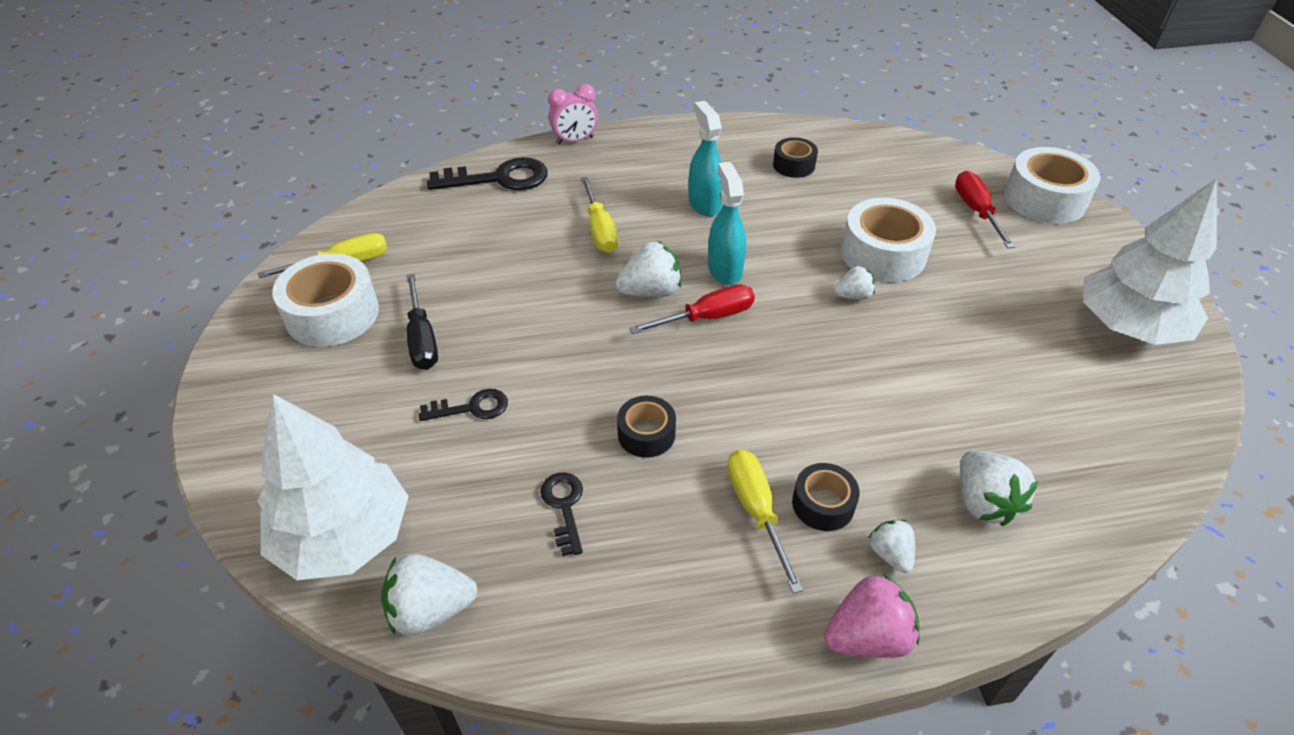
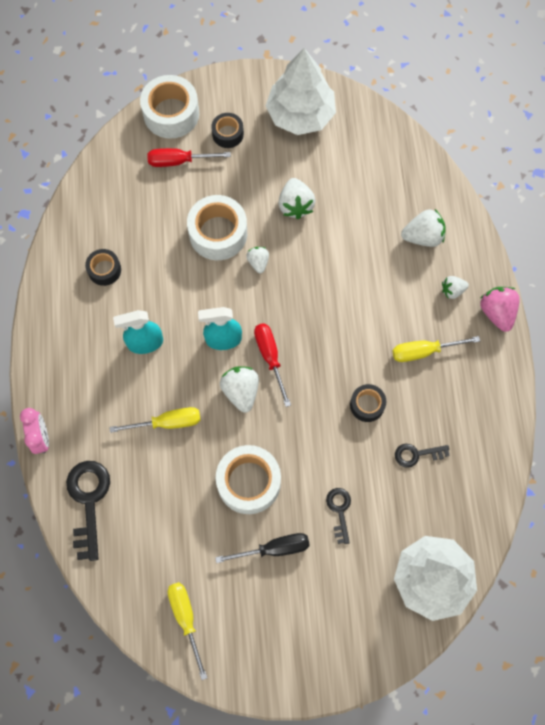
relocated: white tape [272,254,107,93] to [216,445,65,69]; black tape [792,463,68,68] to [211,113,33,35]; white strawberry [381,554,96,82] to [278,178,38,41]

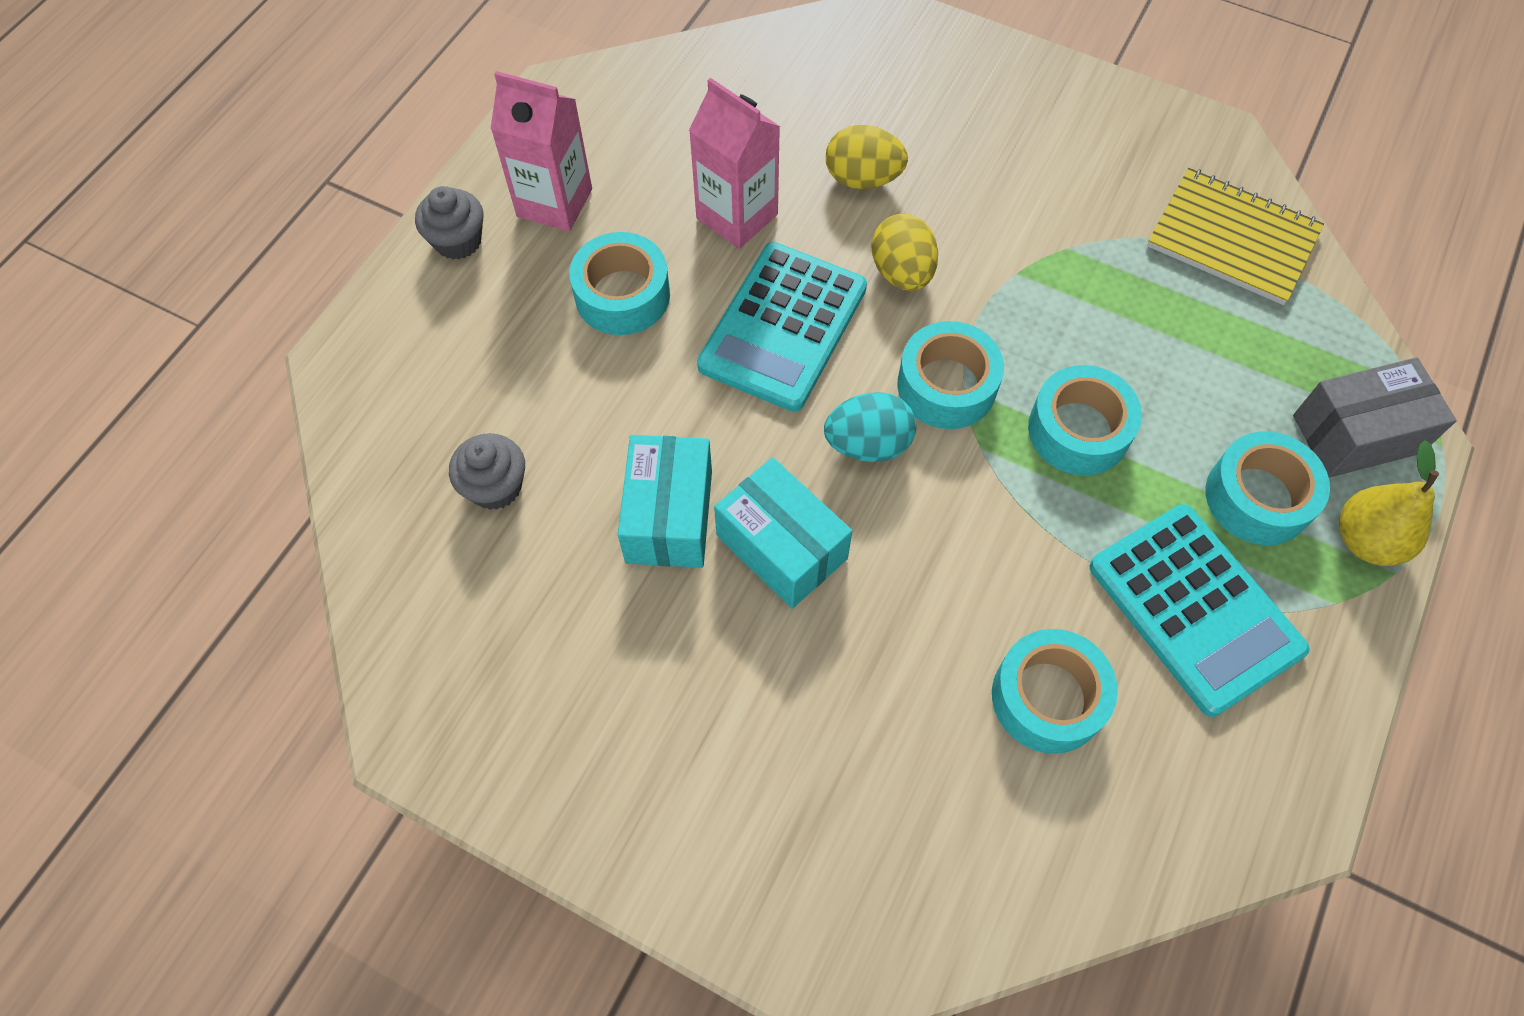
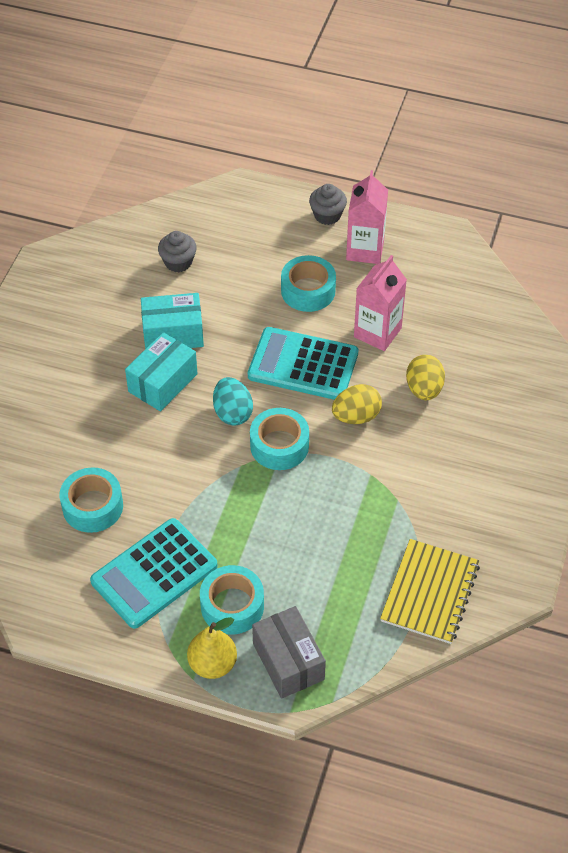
missing: turquoise tape [1028,365,114,110]

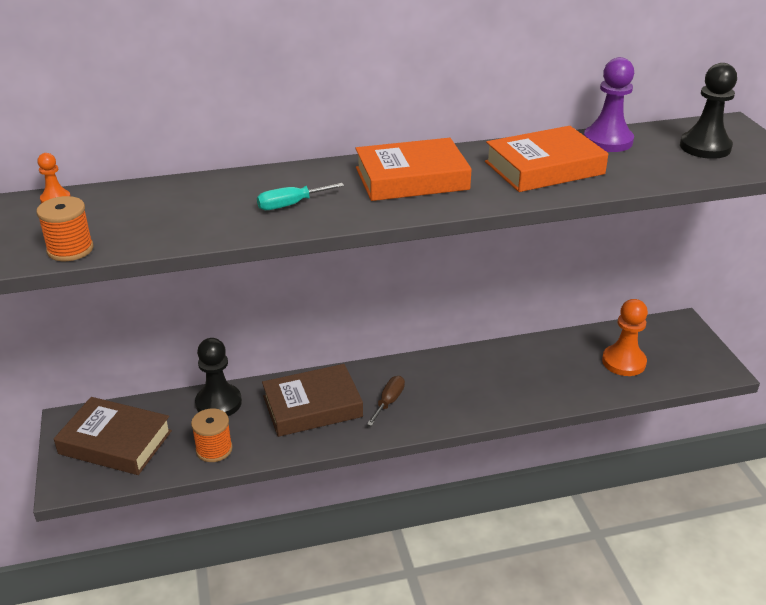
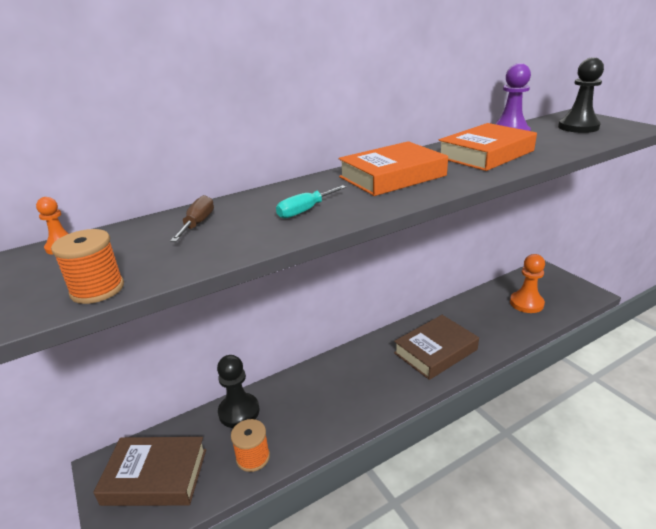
relocated: brown book [262,364,101,73] to [394,315,85,65]; brown screwdriver [367,376,38,50] to [170,195,44,47]

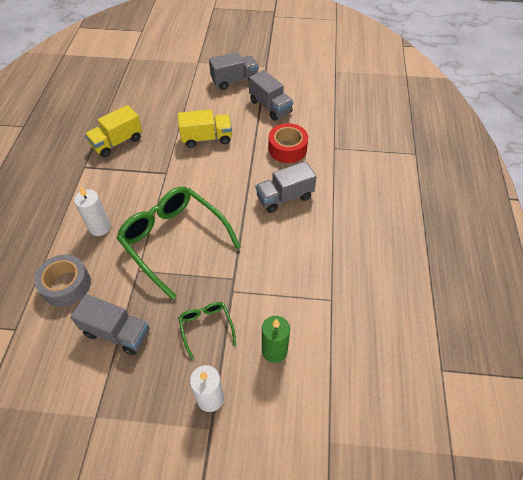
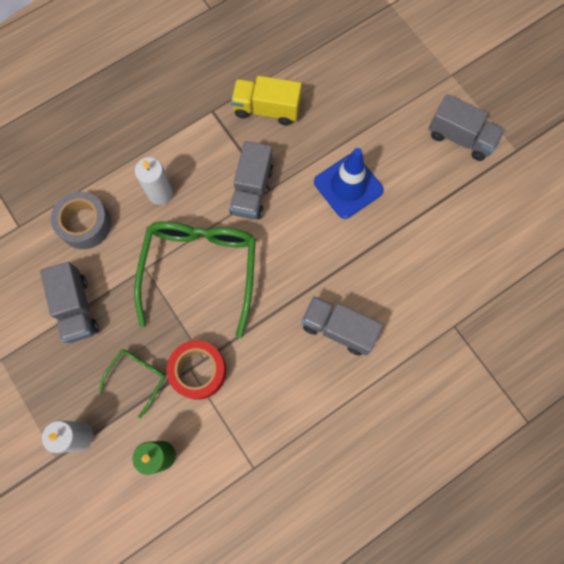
relocated: grey truck [249,70,44,51] to [229,141,44,79]; red tape [268,123,40,40] to [167,340,59,60]
exchanged: yellow truck [178,109,54,39] to blue traffic cone [314,148,70,71]

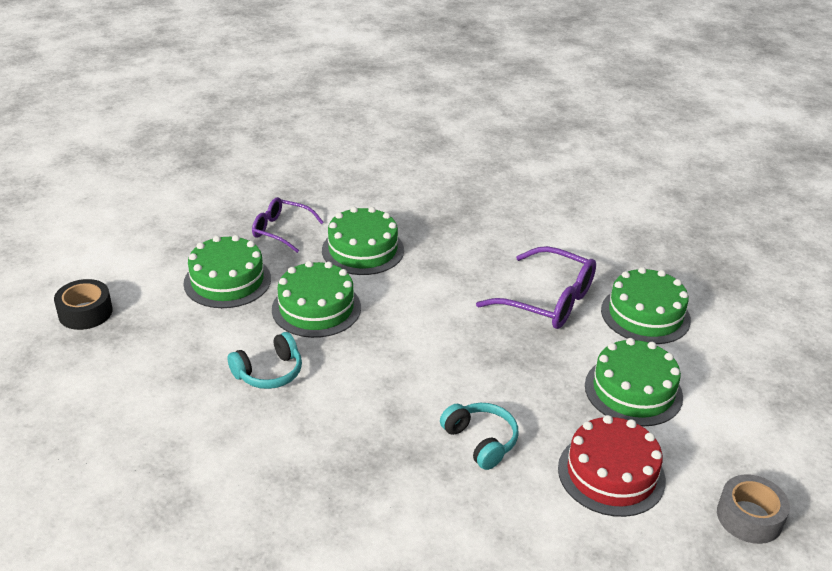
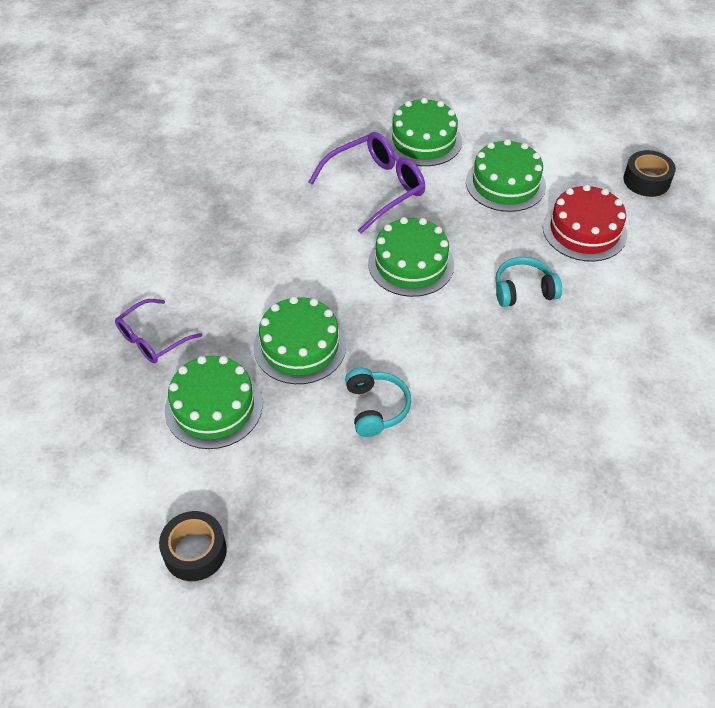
relocated: green cake [322,207,82,68] to [368,217,86,80]
colour: grey tape [717,474,73,70] to black tape [623,150,53,47]

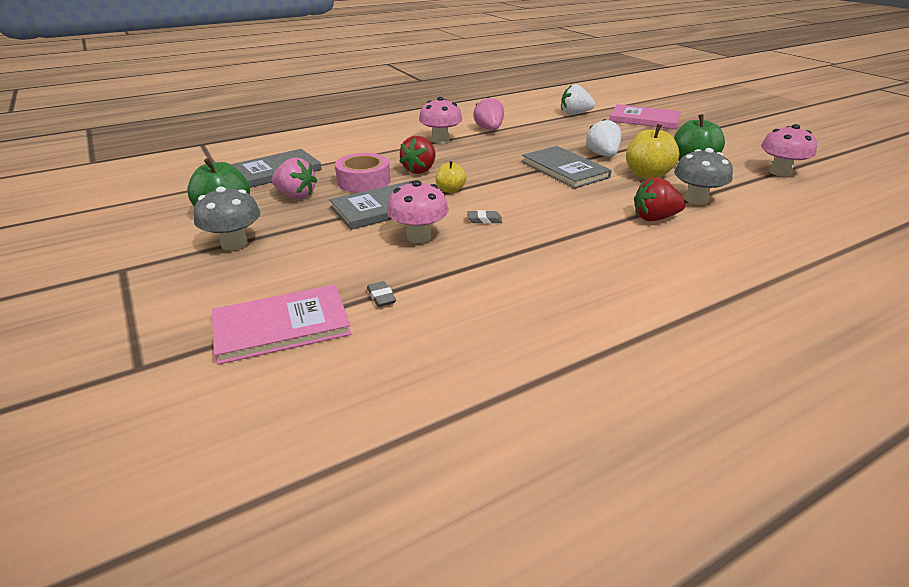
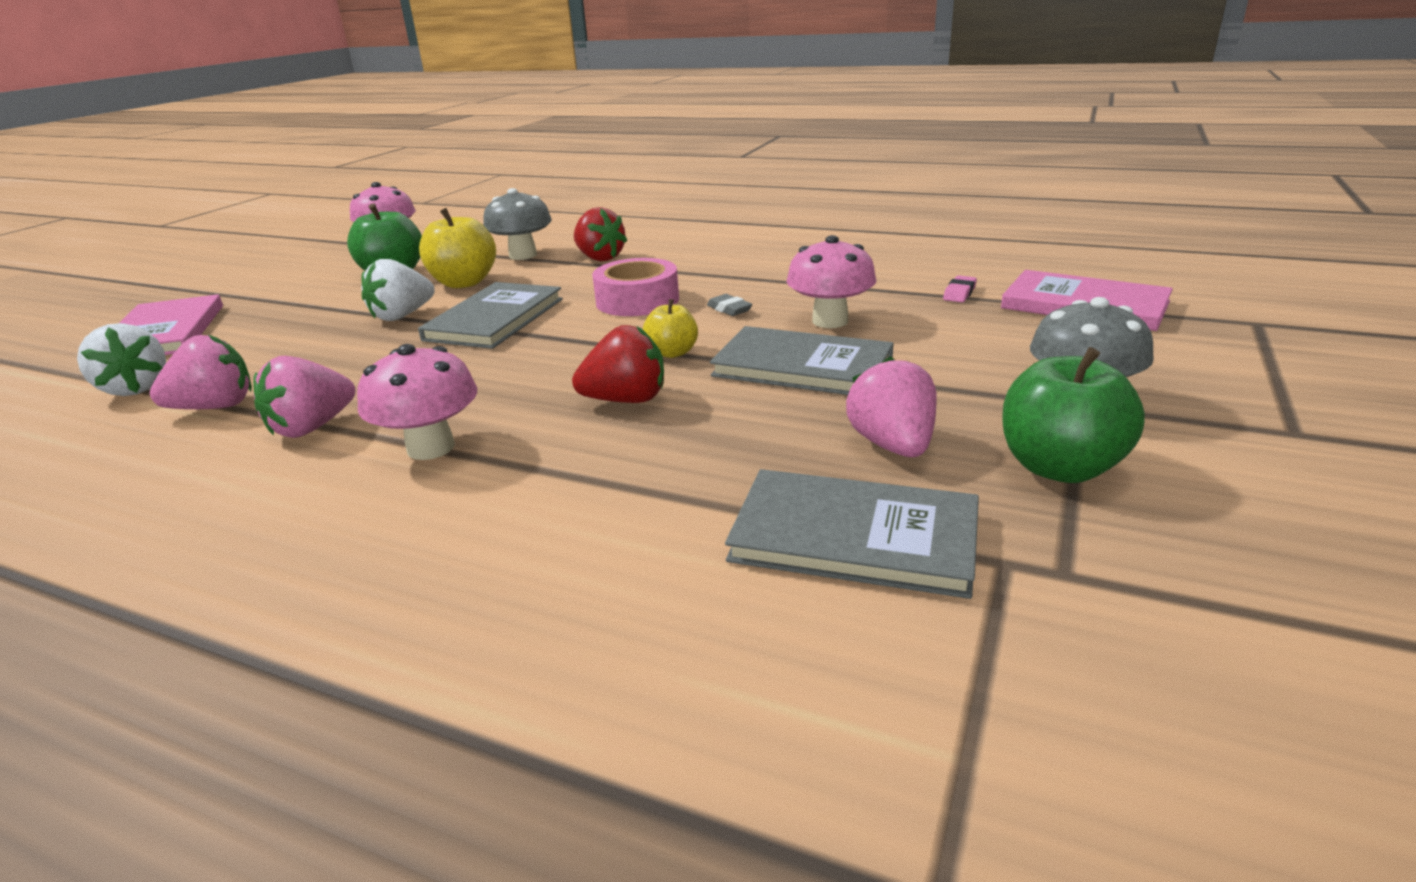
appeared: pink strawberry [150,335,102,74]
relocated: pink tape [335,153,55,40] to [592,258,87,58]
colour: grey eraser [367,281,29,26] to pink eraser [943,275,34,27]

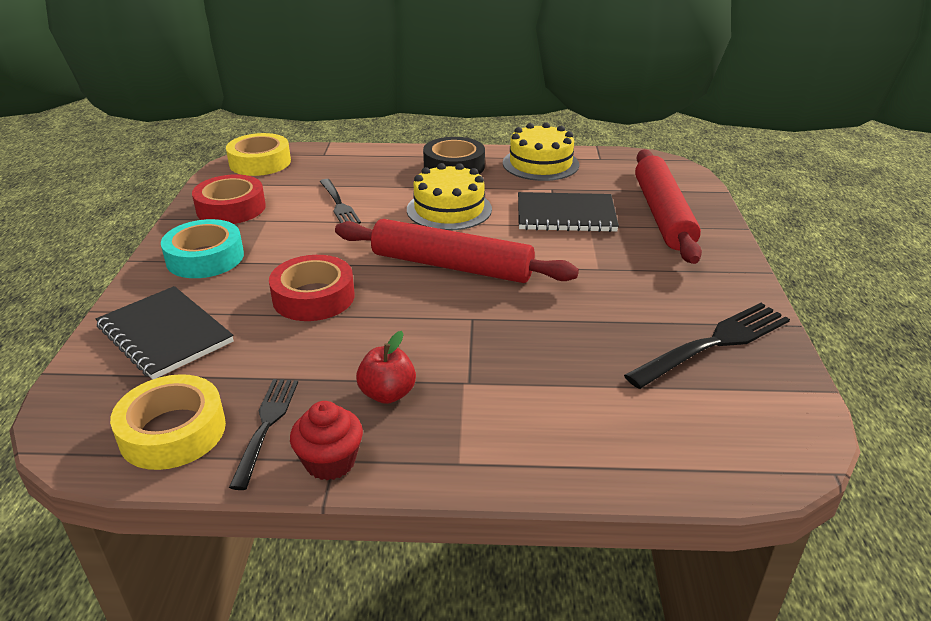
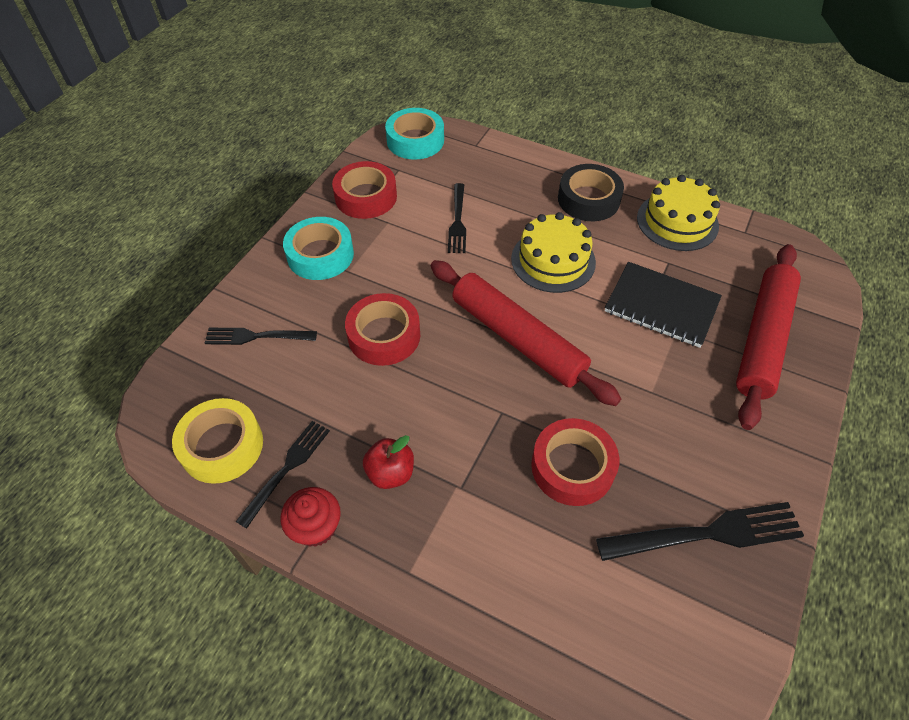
appeared: red tape [531,418,88,88]
exchanged: black notebook [96,286,137,94] to black fork [205,328,112,17]
colour: yellow tape [226,133,65,43] to turquoise tape [385,108,59,52]

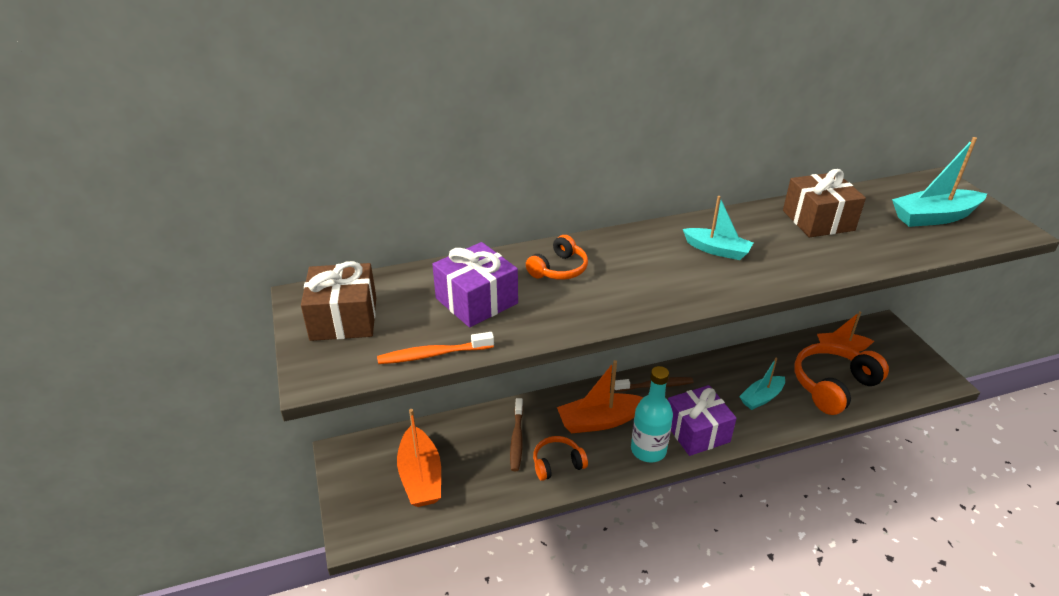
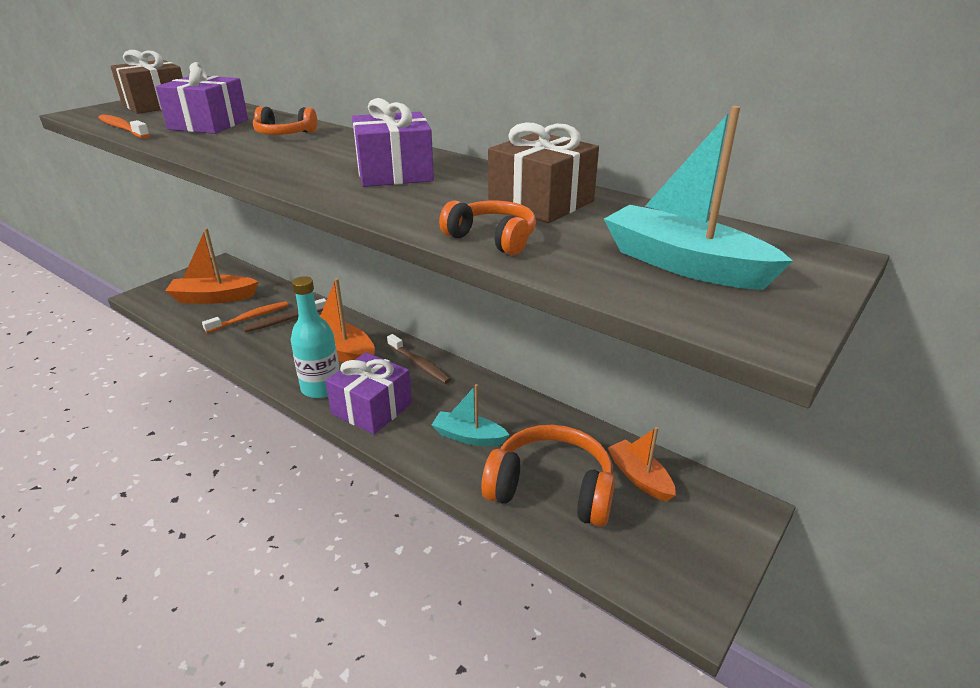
appeared: orange toothbrush [202,301,86,32]
relocated: orange headphones [533,436,55,45] to [439,200,97,55]
exchanged: turquoise boat [683,196,70,64] to purple gift [352,98,82,89]
spun: orange boat [397,409,44,98] = [165,228,94,76] 45 degrees clockwise

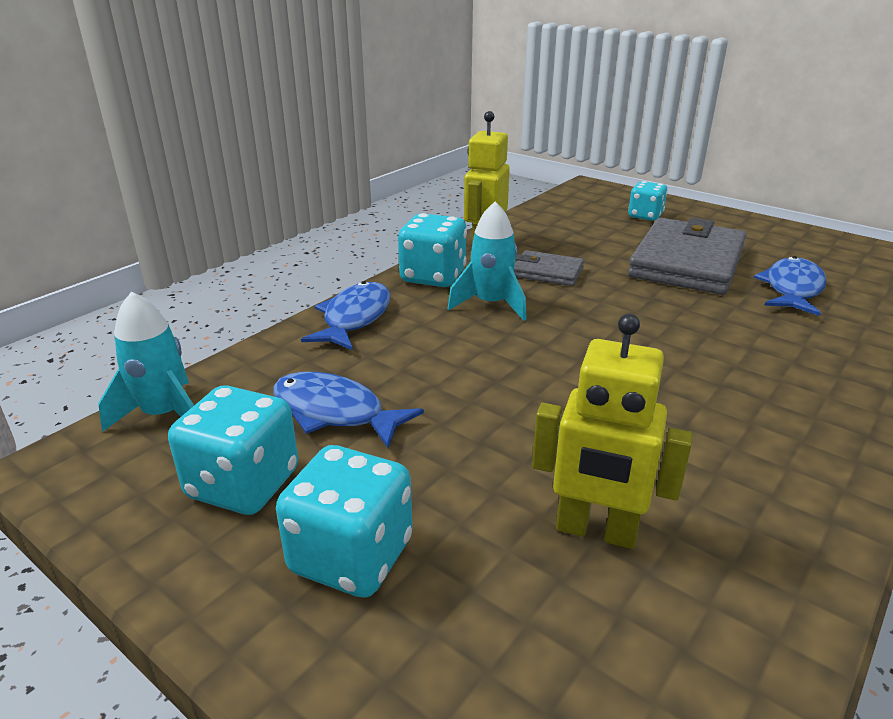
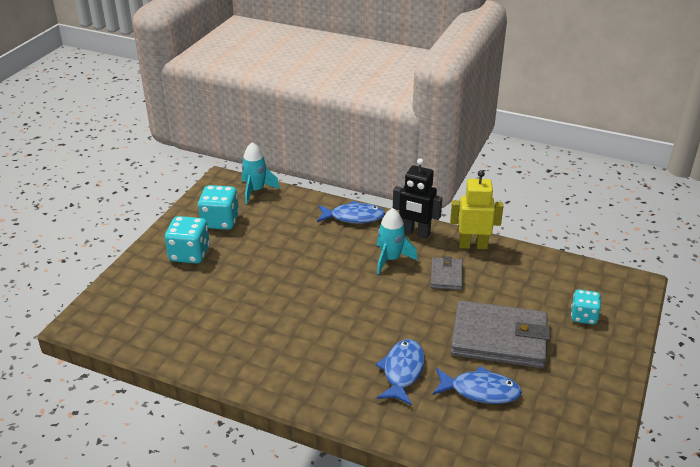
missing: yellow robot [532,314,161,235]
relocated: blue fish [273,372,151,76] to [376,339,49,67]
exchanged: turquoise dice [398,213,69,74] to black robot [393,158,49,81]

